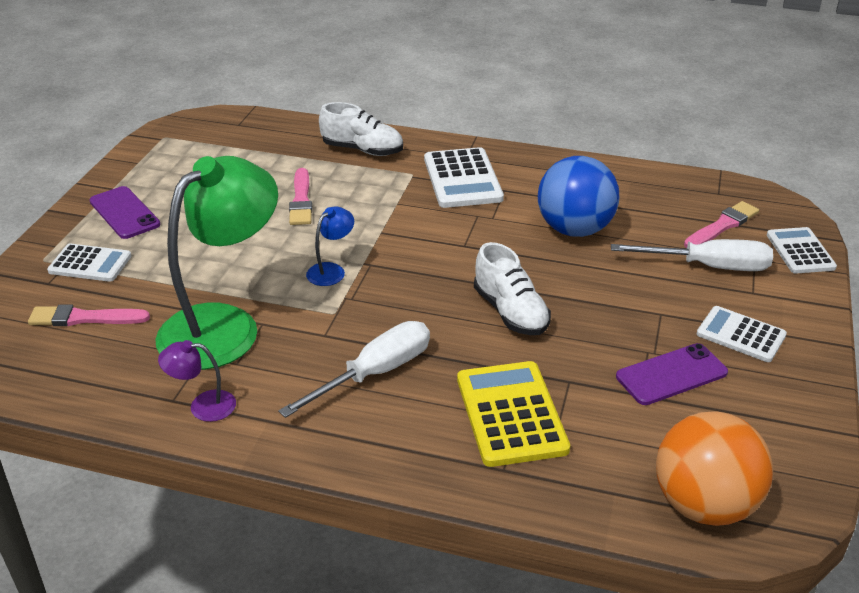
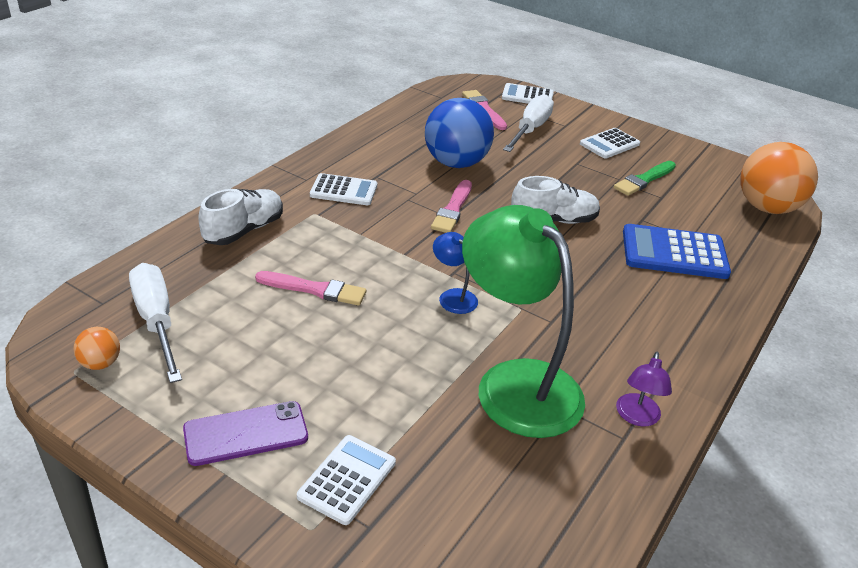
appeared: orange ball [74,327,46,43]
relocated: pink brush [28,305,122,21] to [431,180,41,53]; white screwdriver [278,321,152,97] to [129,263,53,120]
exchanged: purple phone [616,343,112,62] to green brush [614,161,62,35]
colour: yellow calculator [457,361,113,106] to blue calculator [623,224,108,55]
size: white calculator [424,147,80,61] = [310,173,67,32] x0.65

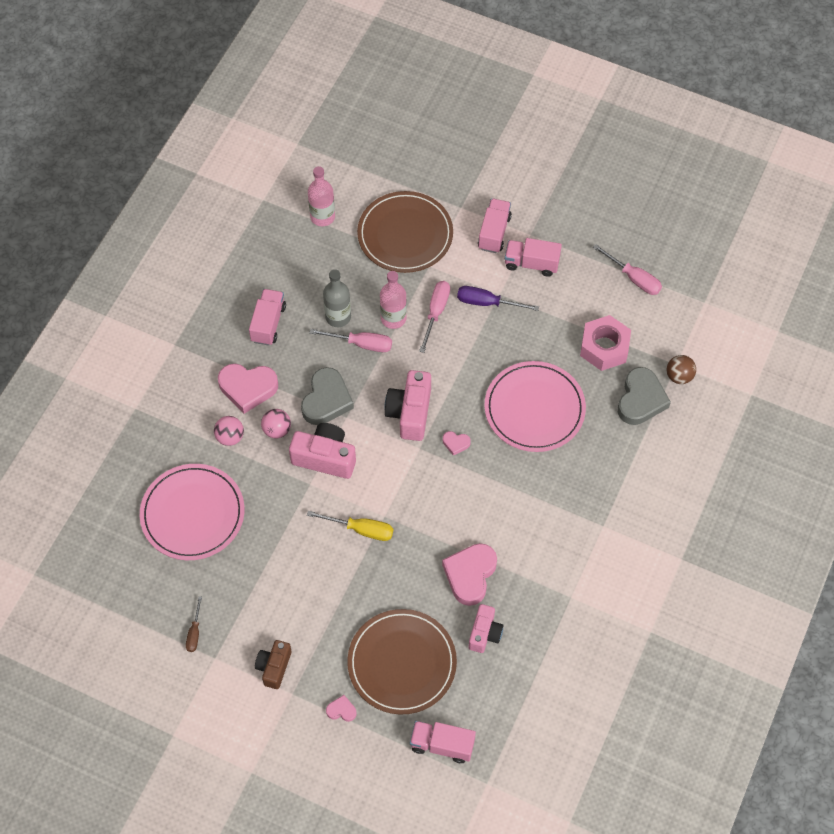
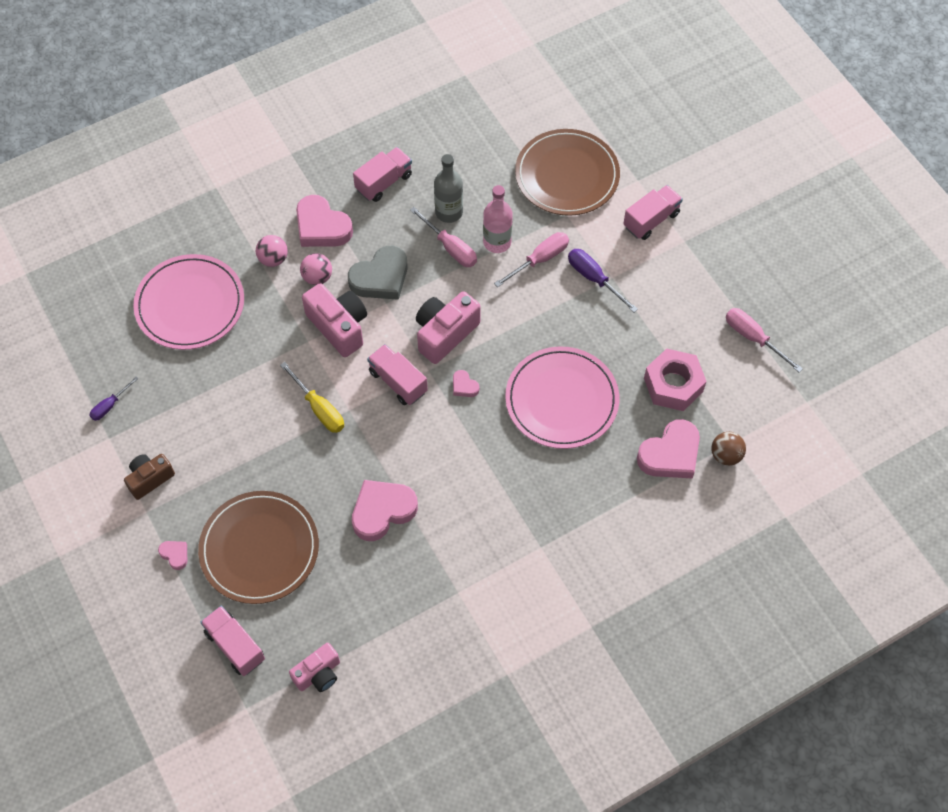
missing: pink bottle [308,166,27,60]
relocated: pink truck [505,238,57,39] to [367,344,61,61]; pink camera [469,604,35,49] to [289,643,51,49]
colour: grey heart [618,367,53,58] to pink heart [637,419,63,59]; brown screwdriver [186,596,16,56] to purple screwdriver [89,377,50,44]
spun: pink screwdriver [593,244,69,51] = [726,308,77,64] 150 degrees clockwise

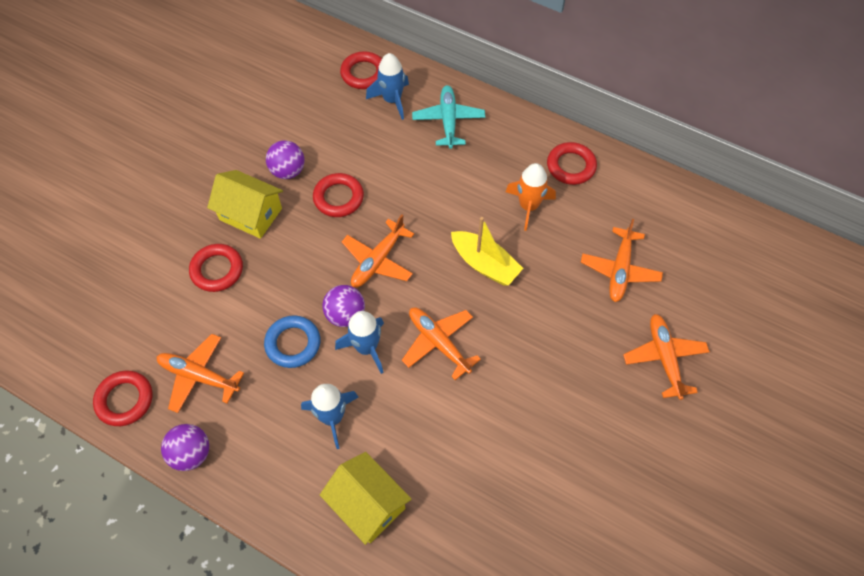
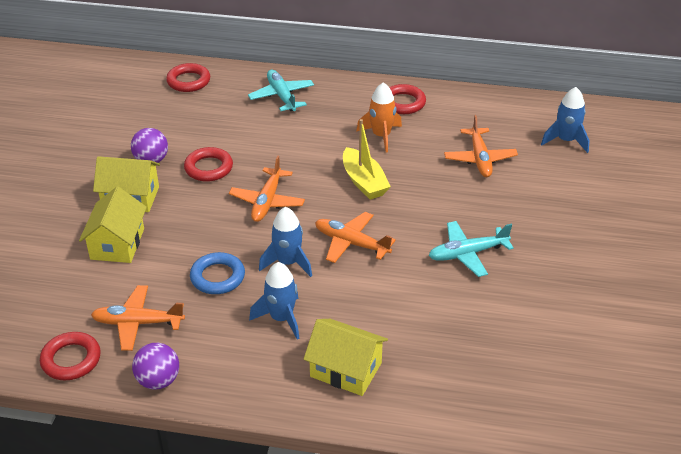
missing: purple ball [322,285,43,42]; orange plane [623,314,87,86]
appeared: turquoise plane [429,221,85,56]
relocated: blue rocket [366,53,43,67] to [541,87,48,66]
exchanged: red ring [189,244,54,48] to yellow house [79,187,68,76]
spun: yellow boat [451,217,72,69] = [343,119,48,81] 45 degrees clockwise

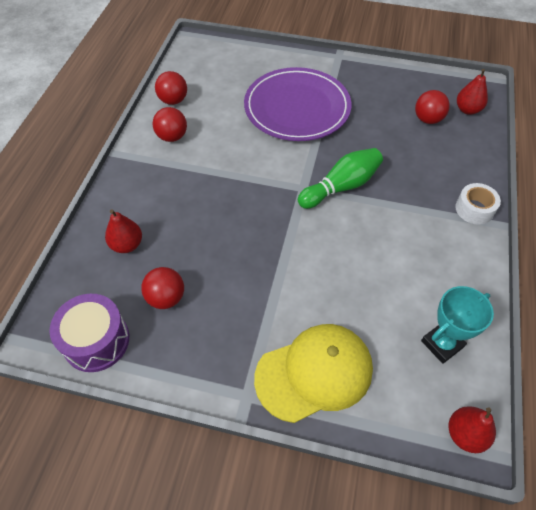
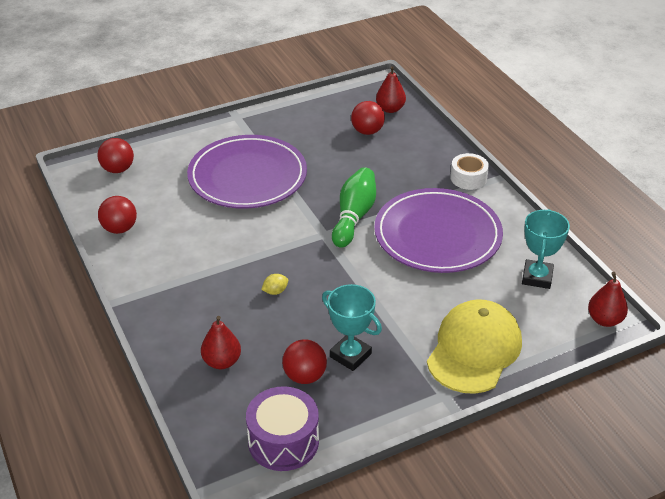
appeared: purple plate [374,188,129,85]; yellow lemon [261,274,27,21]; turquoise trophy [322,284,60,87]
relocated: red ball [153,107,34,35] to [98,138,36,35]

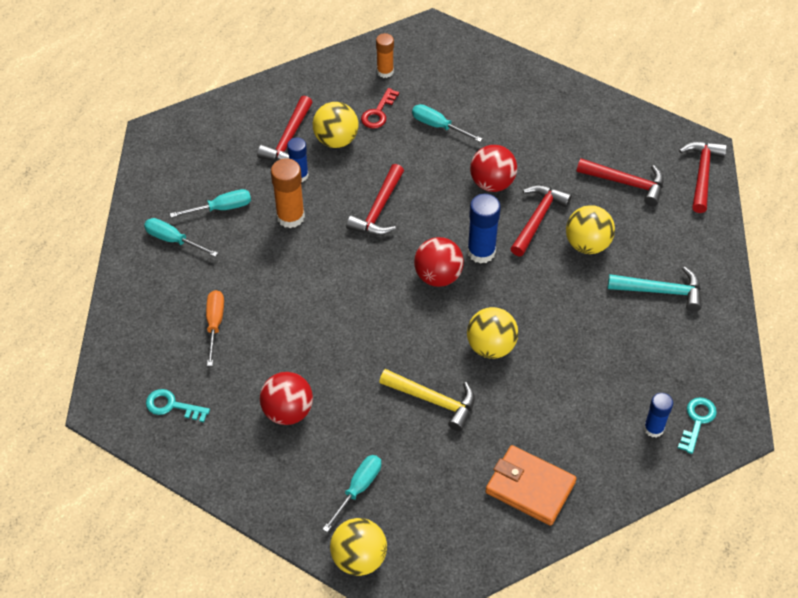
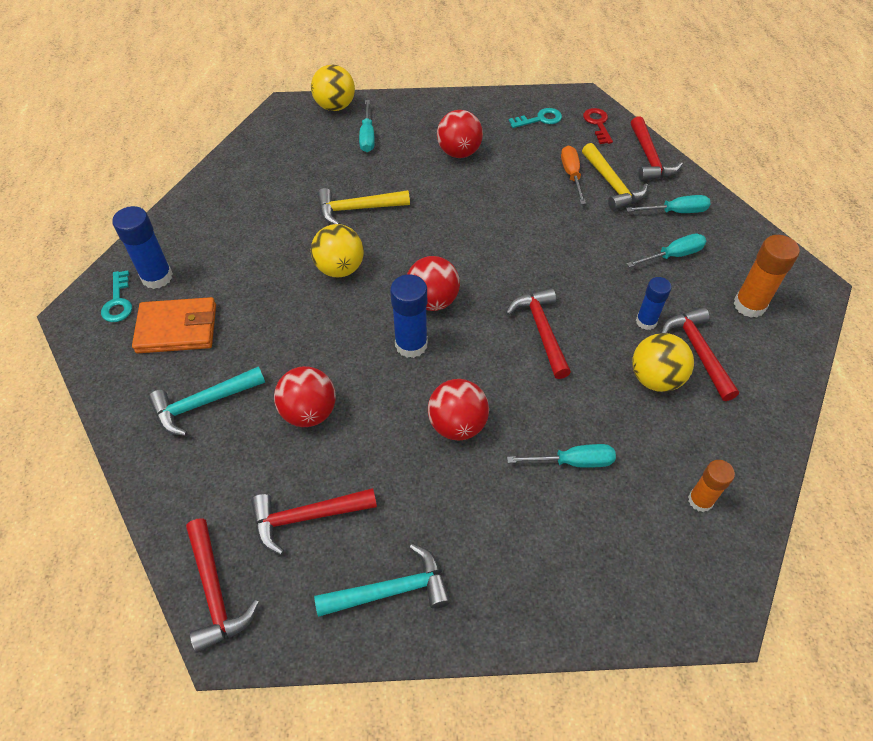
appeared: yellow hammer [582,143,66,68]; turquoise hammer [314,544,137,73]
relocated: red key [361,88,38,41] to [583,108,30,36]; orange glue stick [271,158,34,70] to [733,235,67,83]; red hammer [510,185,62,71] to [631,116,52,65]; orange wallet [485,445,92,81] to [132,297,84,56]
colour: yellow ball [566,205,49,49] to red ball [274,366,62,61]
spun: turquoise screwdriver [170,189,81,29] = [627,234,79,34] 150 degrees counterclockwise; orange screwdriver [206,290,18,76] = [561,146,25,58] 150 degrees counterclockwise
size: blue glue stick [644,393,29,45] = [112,206,61,83] x1.53

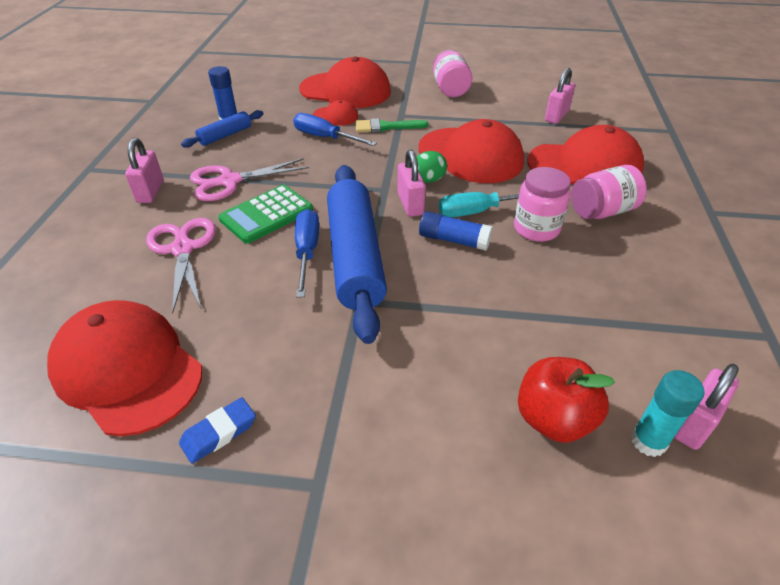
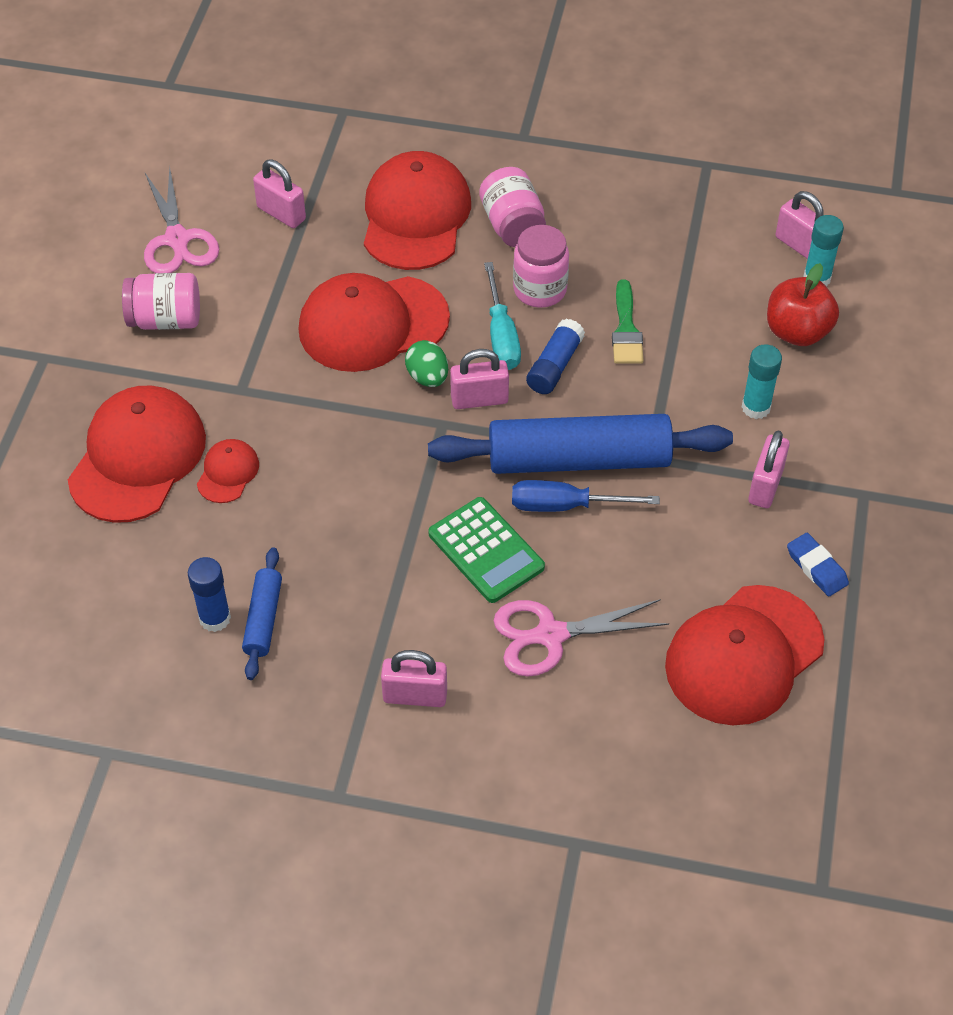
missing: blue screwdriver [293,113,84,33]
appeared: turquoise glue stick [742,344,40,75]; pink padlock [748,431,42,77]
relocated: green brush [355,118,74,15] to [612,279,32,85]; pink scissors [190,158,119,43] to [144,166,76,107]
spun: blue rolling pin [181,110,82,38] = [242,547,40,133] 45 degrees clockwise; red cap [418,119,106,64] = [298,273,152,99] 150 degrees counterclockwise

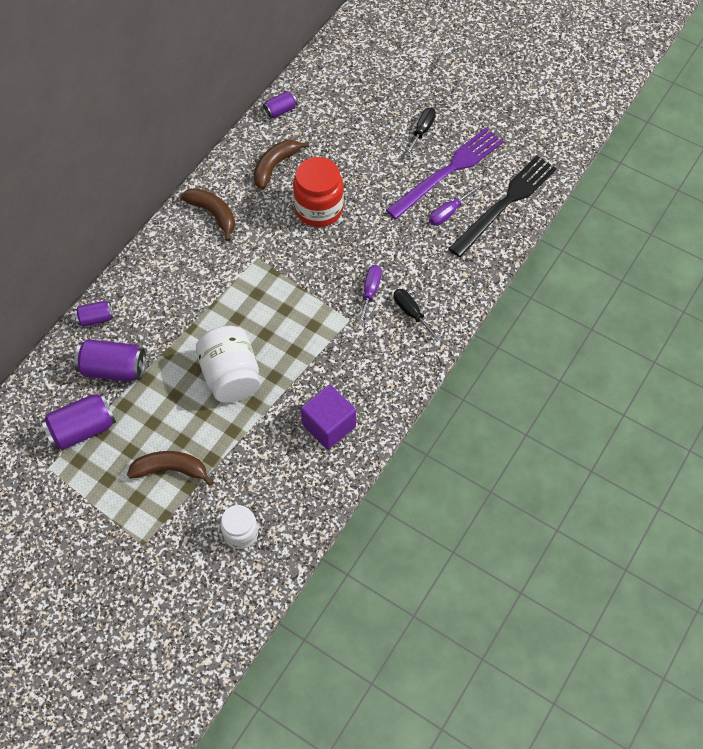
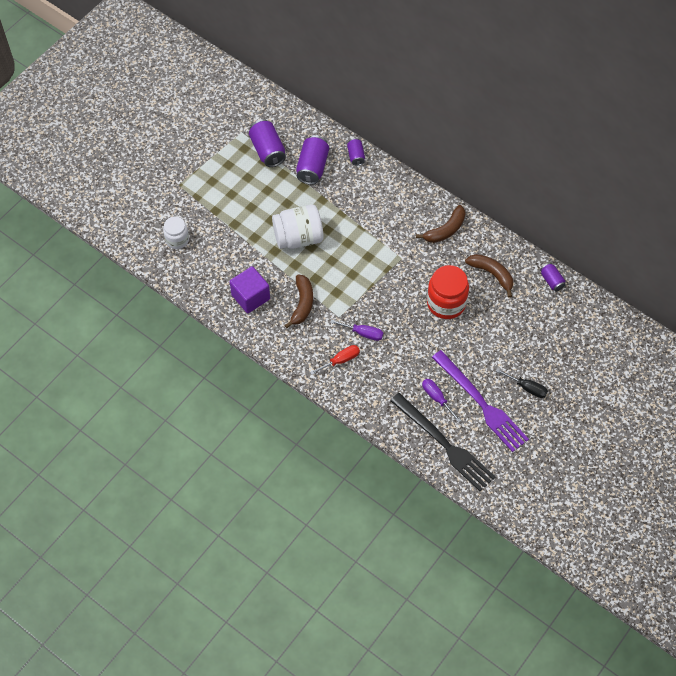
relocated: brown banana [127,451,87,35] to [285,274,28,54]
colour: black screwdriver [394,289,47,53] to red screwdriver [310,345,50,30]

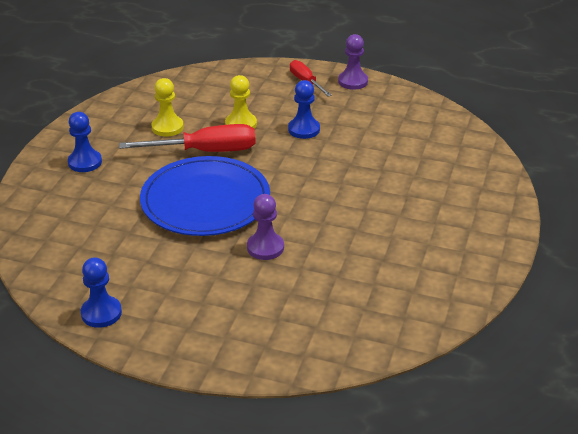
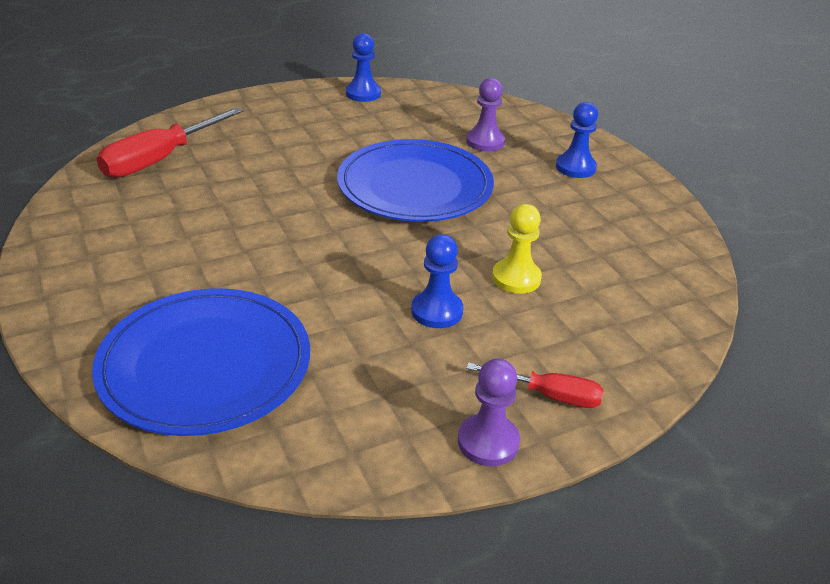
missing: yellow pawn [151,78,33,59]
appeared: blue plate [92,288,218,148]
relocated: red screwdriver [119,124,137,28] to [97,107,146,71]; purple pawn [247,194,37,66] to [466,78,39,74]

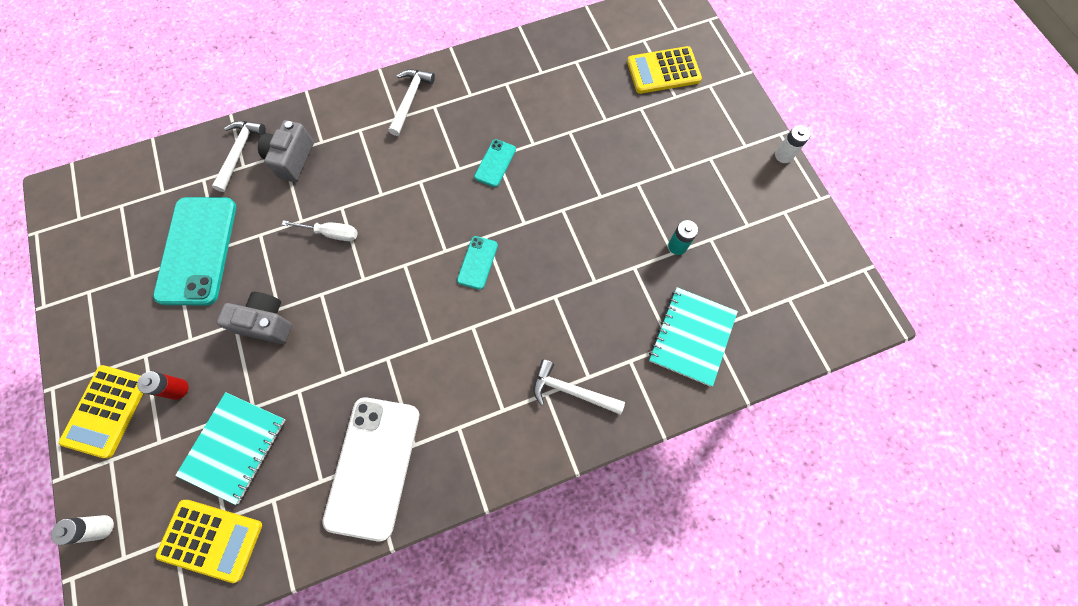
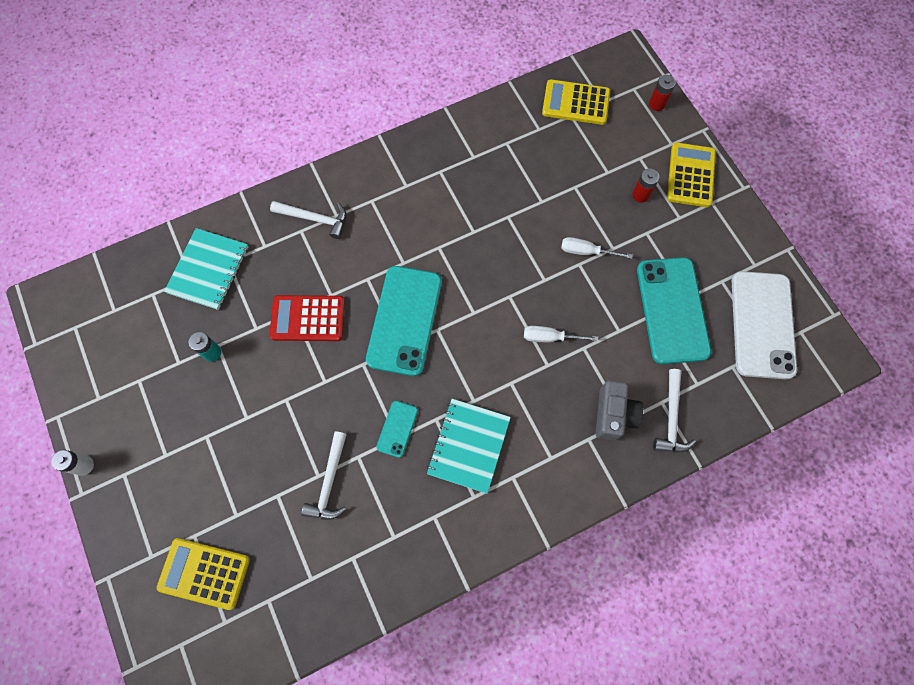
appeared: red calculator [269,295,76,46]
relocated: white hammer [388,69,47,67] to [301,431,46,89]; turquoise notebook [175,392,110,113] to [427,399,84,95]; white phone [322,397,97,144] to [732,271,65,108]
exchanged: grey camera [216,292,76,52] to white screwdriver [561,237,72,22]
colour: white battery [51,515,63,30] to red battery [649,75,27,36]
spun: yellow calculator [627,46,75,48] = [157,538,93,72] 150 degrees counterclockwise
size: turquoise phone [457,236,41,54] = [366,266,76,110] x2.17

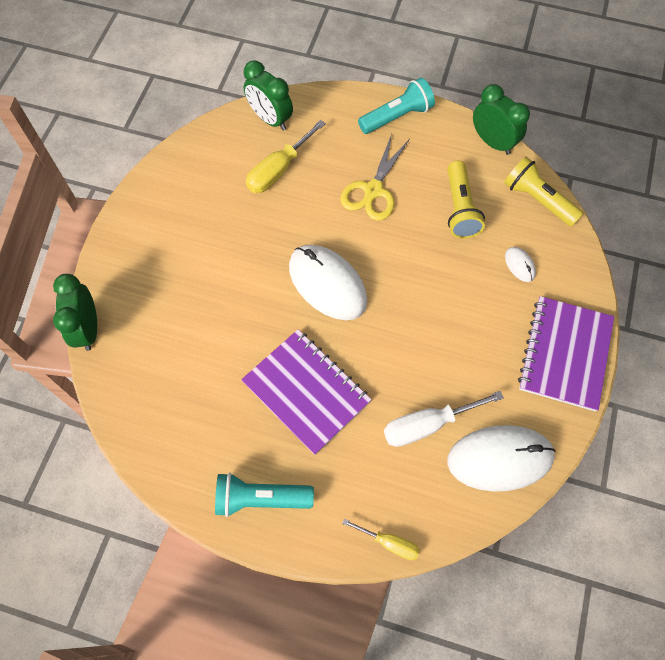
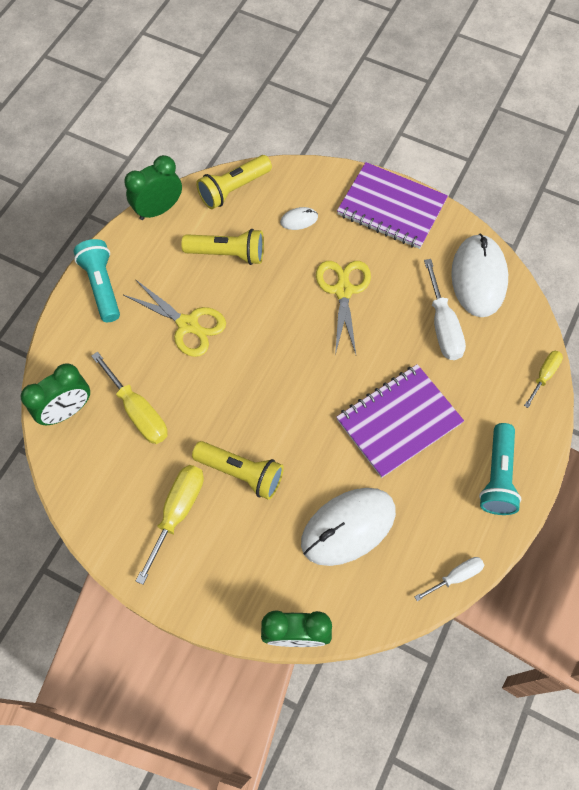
appeared: yellow scissors [316,261,55,94]; yellow flashlight [192,441,92,59]; yellow screwdriver [136,465,68,120]; white screwdriver [415,557,69,44]
relocated: white mouse [289,245,78,75] to [301,488,95,78]

